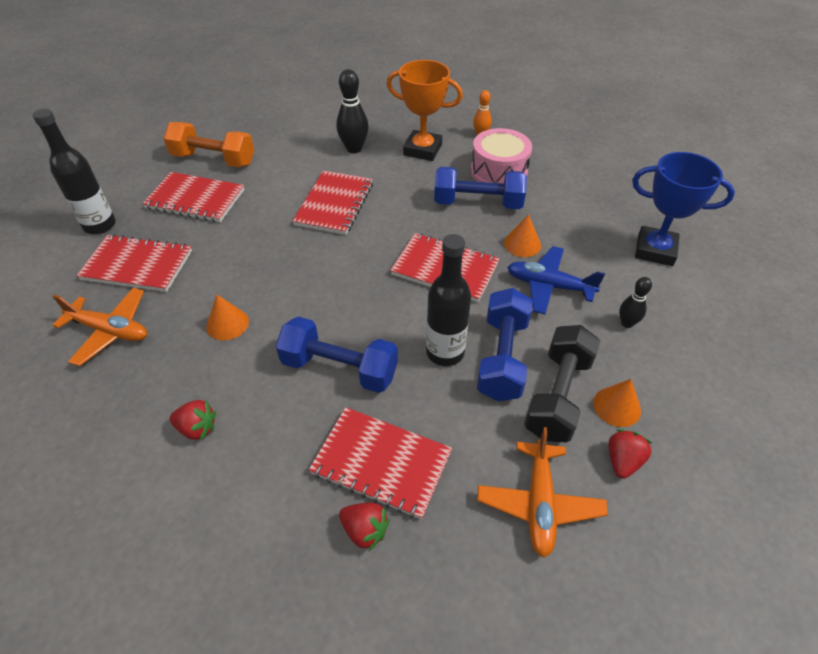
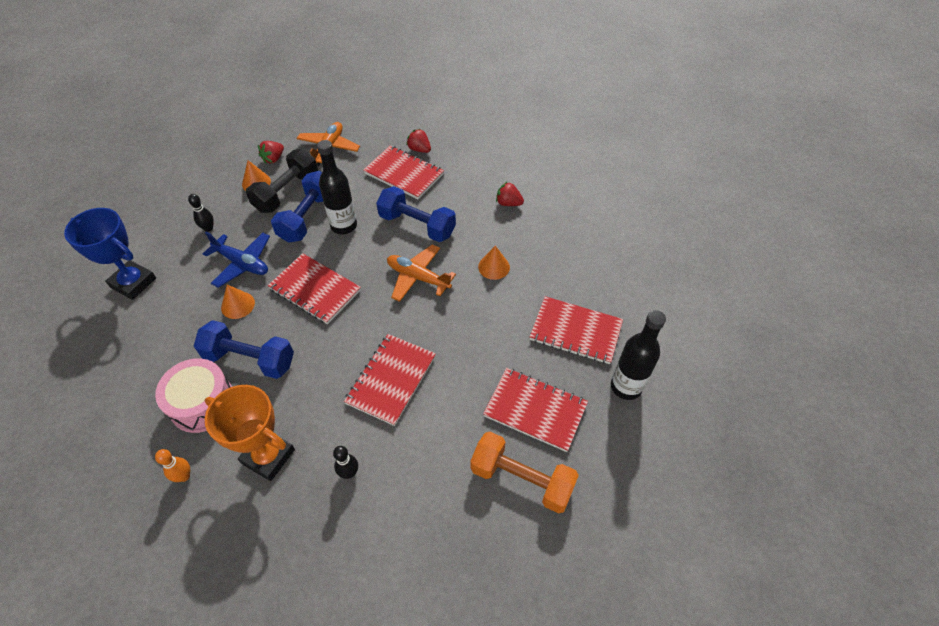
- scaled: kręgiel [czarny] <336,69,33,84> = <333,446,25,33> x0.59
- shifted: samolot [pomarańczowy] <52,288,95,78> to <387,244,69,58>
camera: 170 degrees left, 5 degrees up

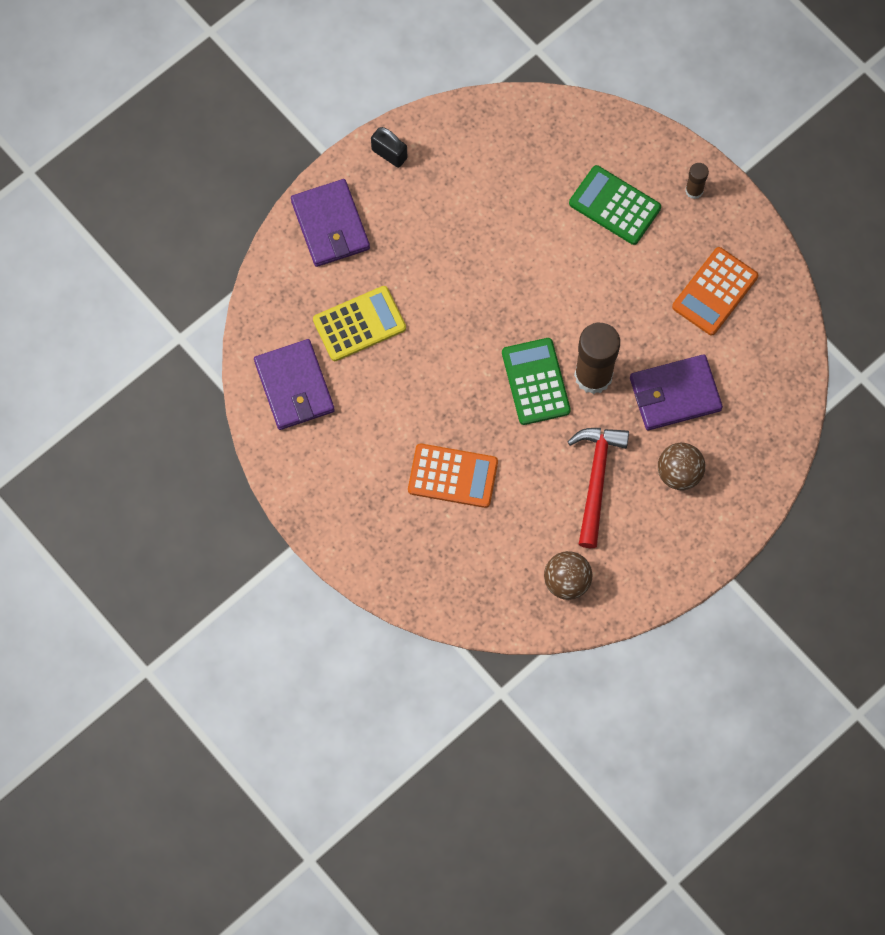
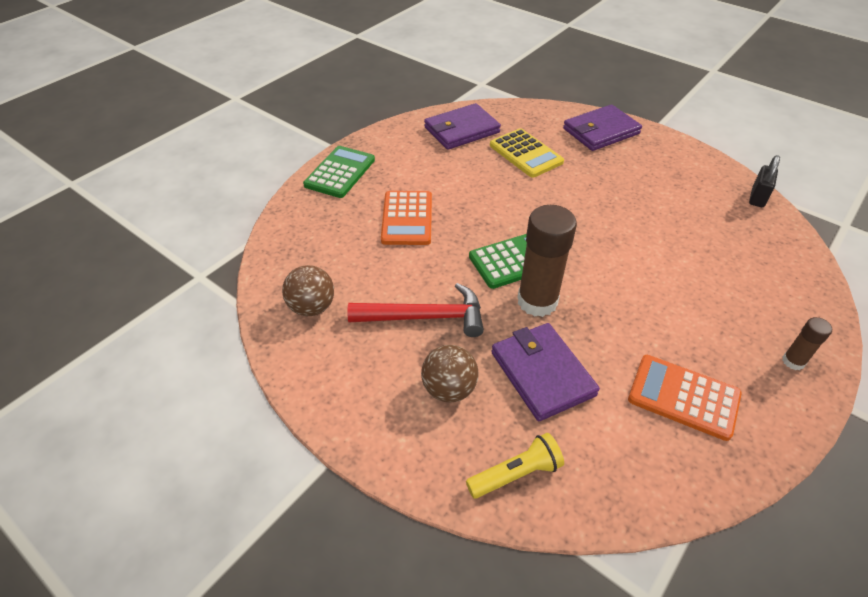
- shifted: kłódka [czarny] <371,127,36,41> to <749,155,31,52>
- shifted: kalkulator [zielony] <569,165,92,80> to <303,146,72,52>
- new: latarka [żółty] <466,433,98,66>
camera: 80 degrees right, 25 degrees down

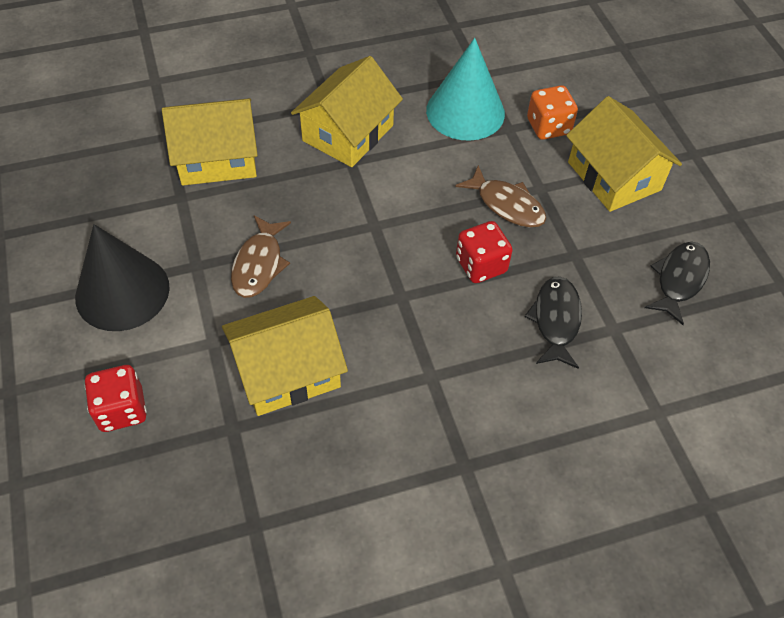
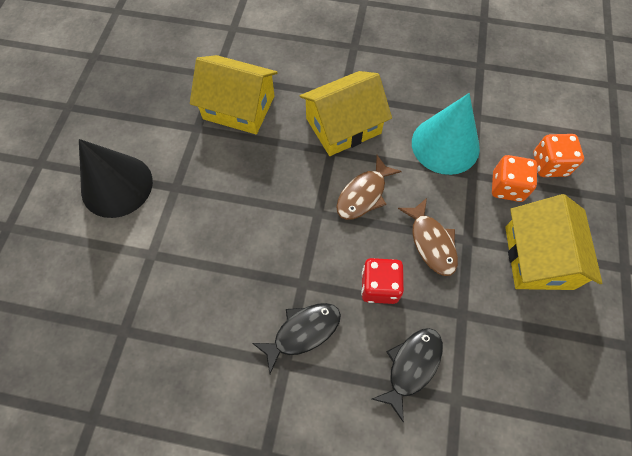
- shifted: ryba [brązowy] <231,215,60,83> to <336,155,66,65>
- shifted: ryba [czarny] <645,242,65,83> to <252,303,89,71>
- gone: domek [żółty] <222,296,126,120>
- gone: kostka do gry [czerwony] <85,365,62,67>
- new: kostka do gry [pomarańczowy] <533,134,51,43>
camera: 30 degrees right, 10 degrees up

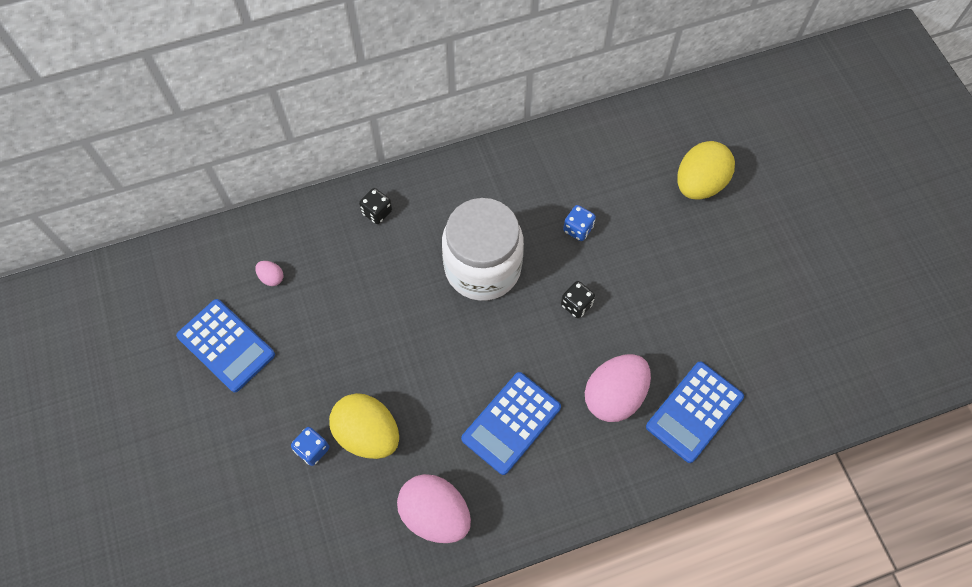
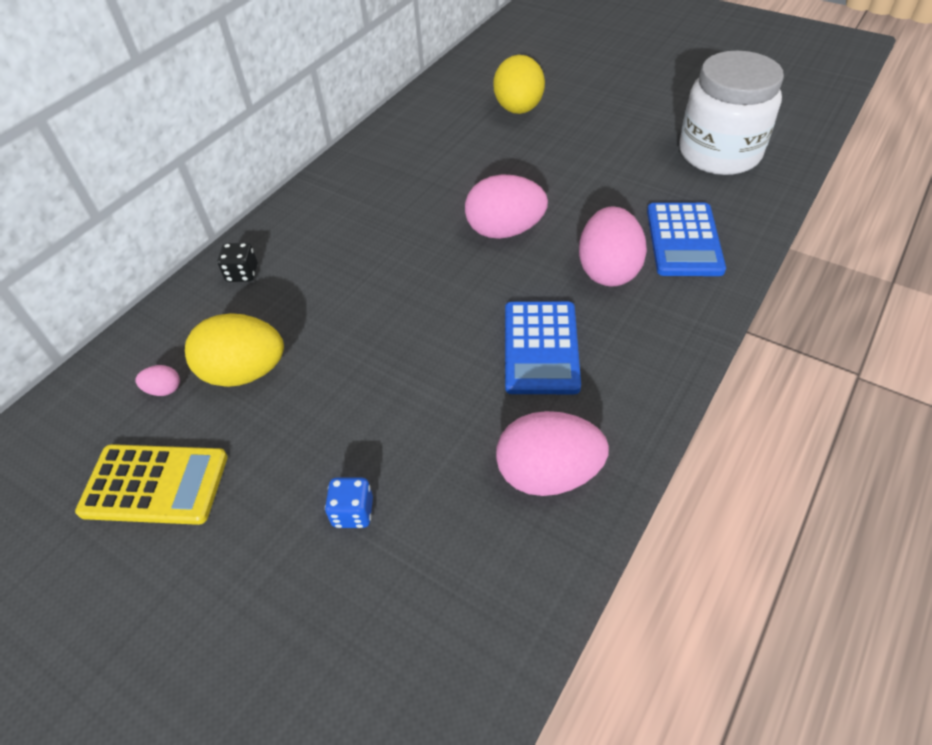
- shifted: słoik [biały] <442,198,82,103> to <679,51,105,124>
- gone: kostka do gry [niebieski] <563,205,33,36>
- swapped: kostka do gry [czarny] <561,281,34,37> to jajko [różowy] <465,174,83,65>
- repainted: kalkulator [niebieski] <176,299,99,93> to kalkulator [żółty] <75,444,153,81>
- shifted: jajko [żółty] <329,393,70,66> to <185,313,99,74>
camera: 35 degrees left, 15 degrees down

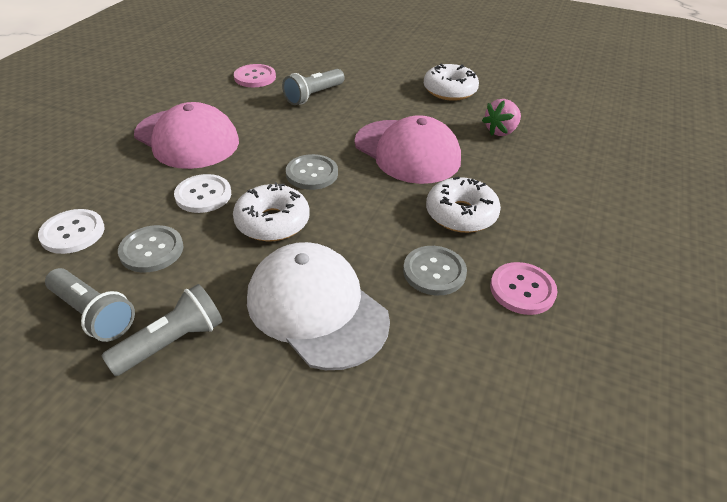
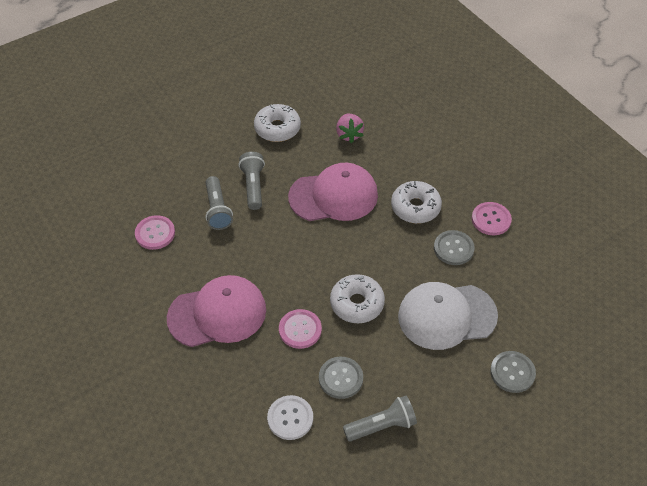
- shifted: guzik [szary] <286,154,52,36> to <490,351,46,42>
- repainted: guzik [biały] <174,174,57,39> to guzik [różowy] <279,309,43,40>
- shifted: latarka [szary] <101,284,122,92> to <238,152,27,58>
camera: 55 degrees left, 10 degrees up

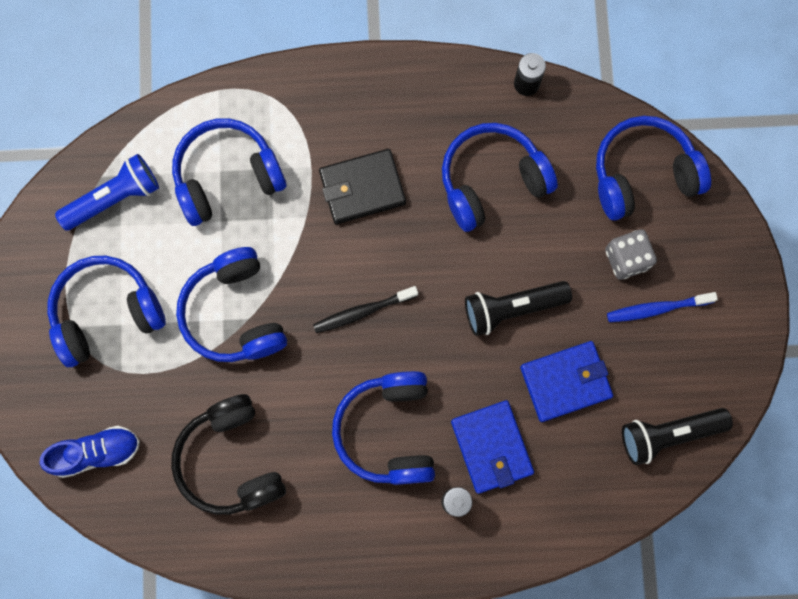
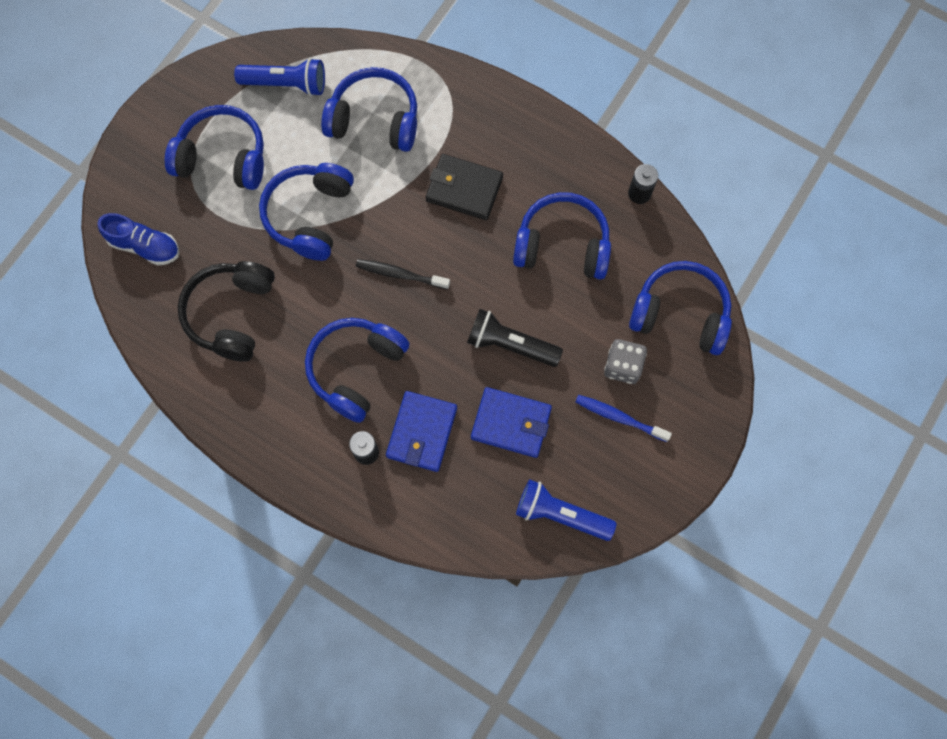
- repainted: latarka [czarny] <622,408,111,57> to latarka [niebieski] <516,479,100,62>
camera: 35 degrees right, 5 degrees down

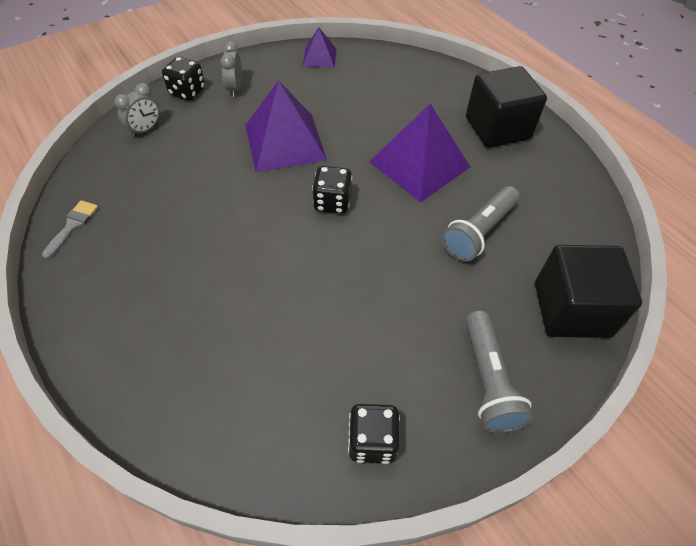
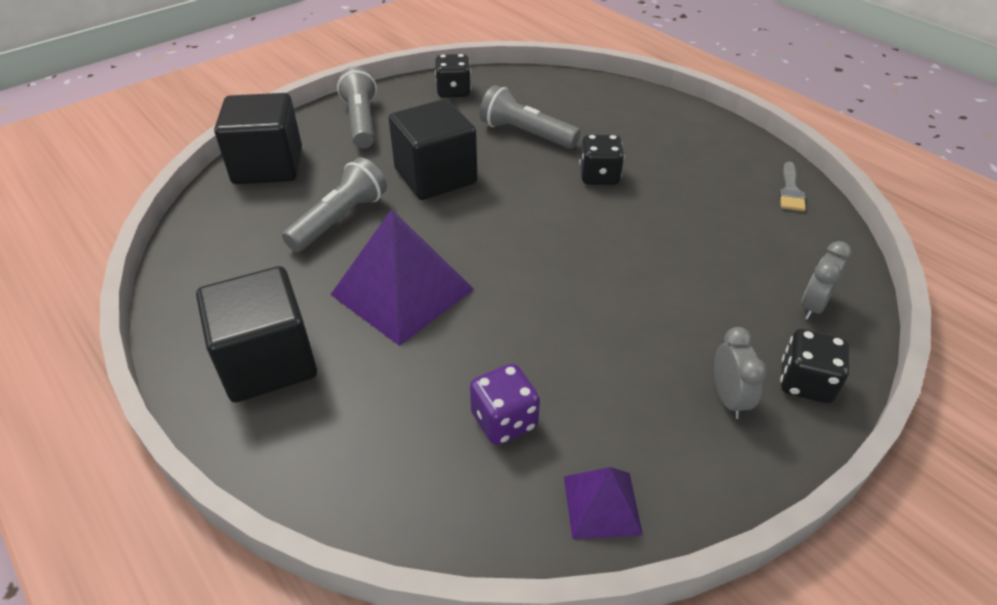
- gone: piramida [fioletowy] <245,80,82,92>
- shifted: kostka do gry [czarny] <312,166,40,48> to <579,134,46,51>
- new: latarka [szary] <480,85,101,64>
- new: sześcian [czarny] <389,99,88,101>
- new: kostka do gry [fioletowy] <470,363,70,82>
camera: 175 degrees right, 10 degrees down

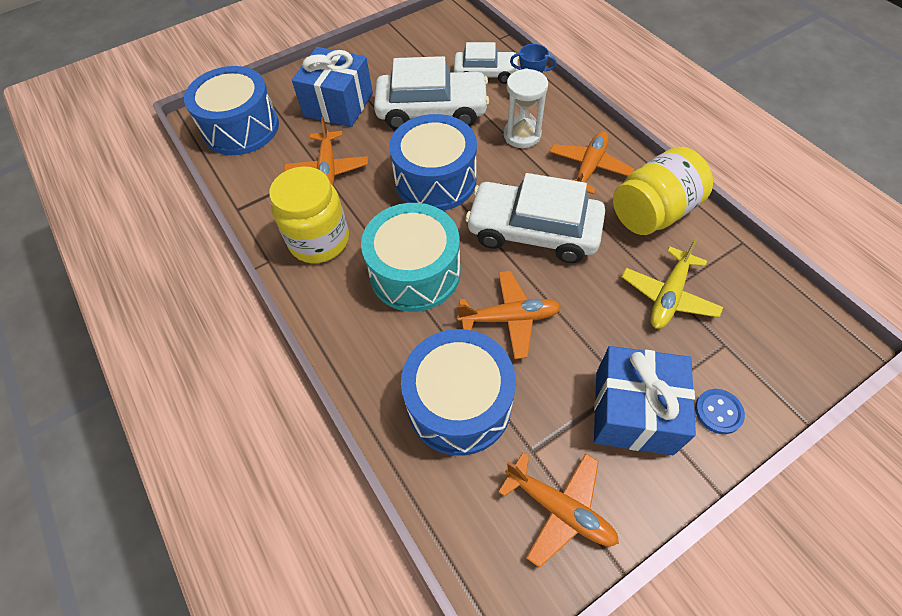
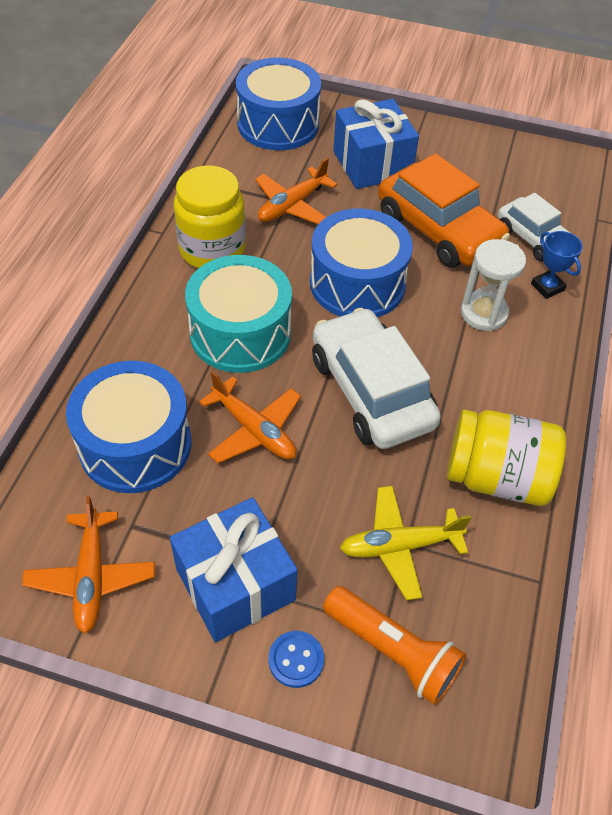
- repainted: samochód [biały] <374,56,115,73> to samochód [pomarańczowy] <378,154,132,114>
- gone: samolot [pomarańczowy] <549,131,86,63>
- new: latarka [pomarańczowy] <323,586,143,119>
camera: 45 degrees right, 5 degrees down

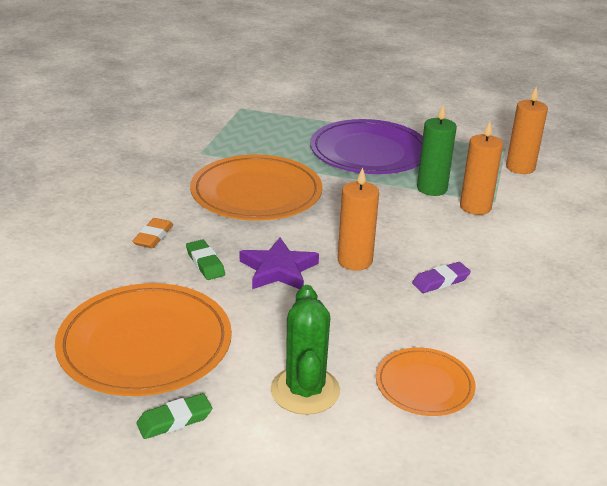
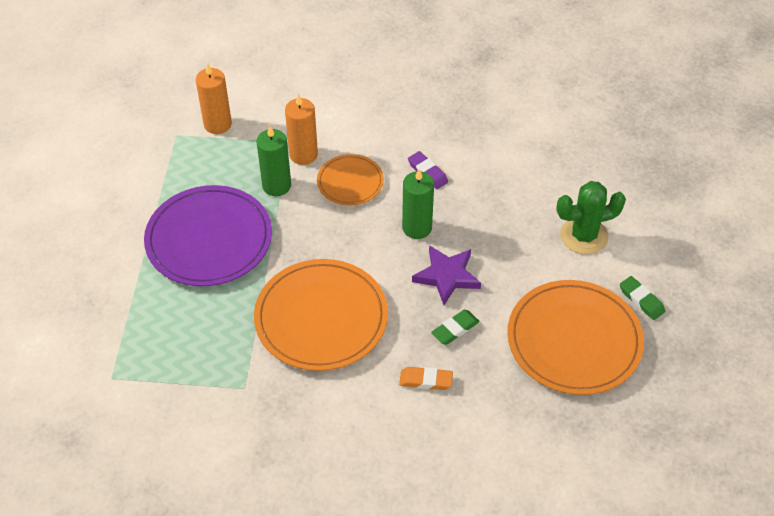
- repainted: świeca [pomarańczowy] <338,167,41,103> to świeca [zielony] <402,169,32,70>
- shifted: talerz [pomarańczowy] <376,348,100,68> to <317,154,67,52>
camera: 100 degrees left, 20 degrees up

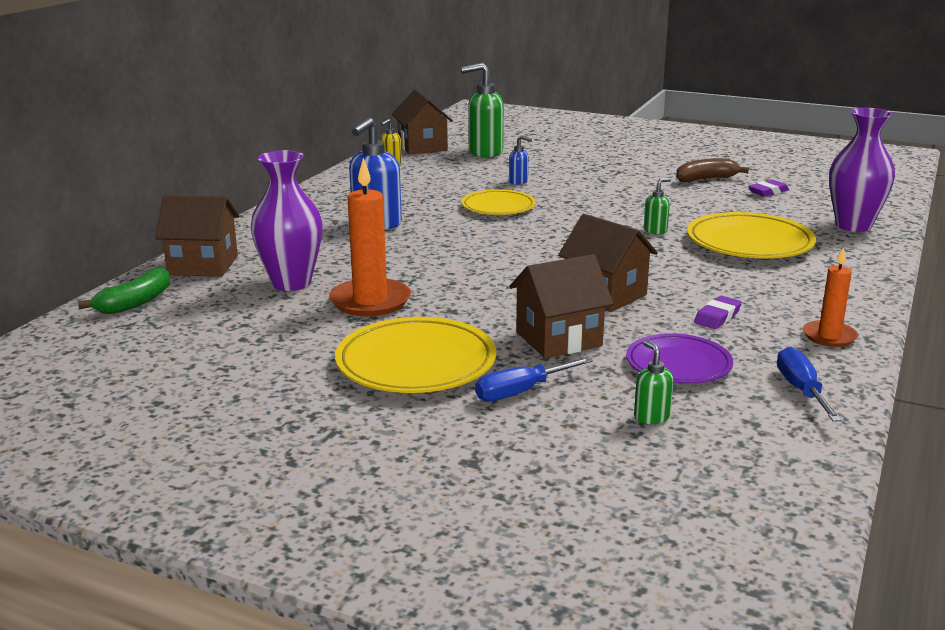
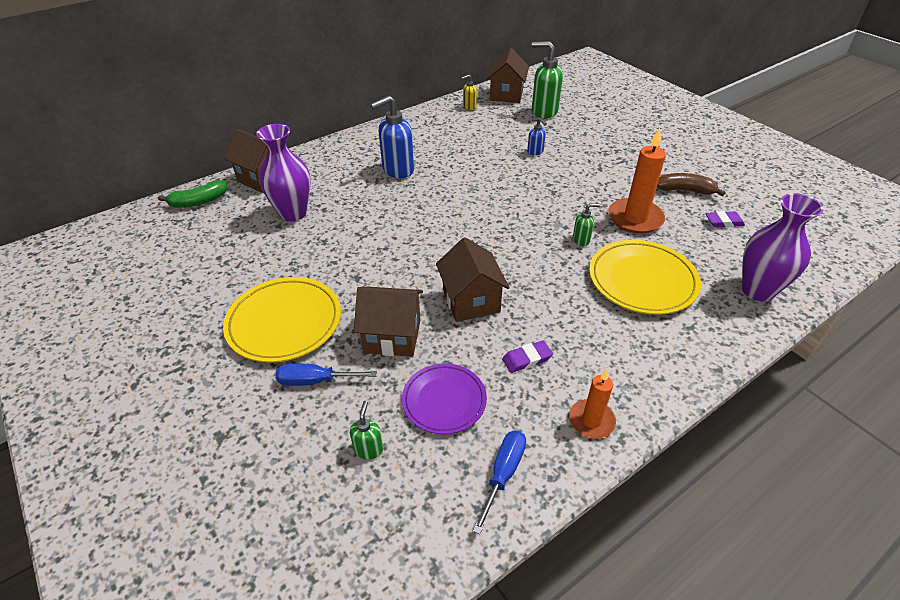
- shifted: świeca [pomarańczowy] <329,158,82,159> to <608,128,58,105>
- gone: talerz [żółty] <462,189,74,26>
camera: 30 degrees right, 20 degrees up

